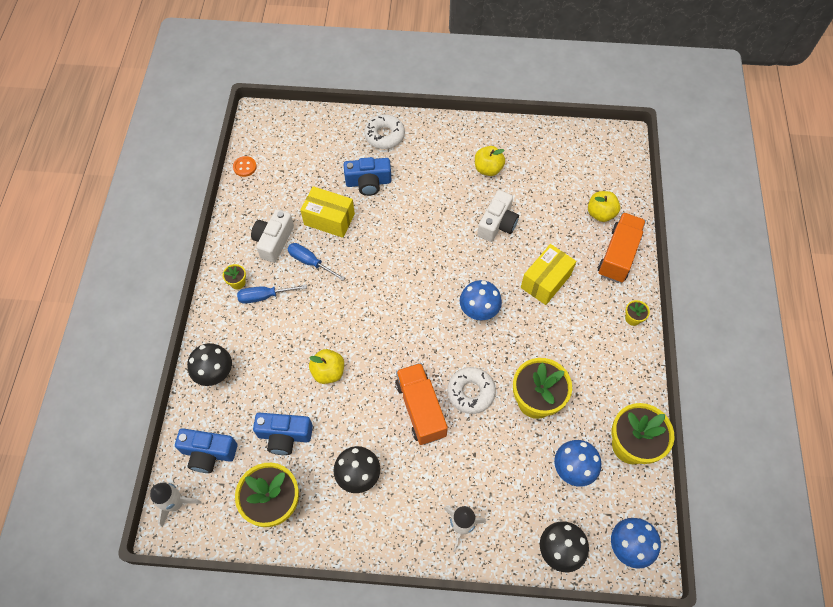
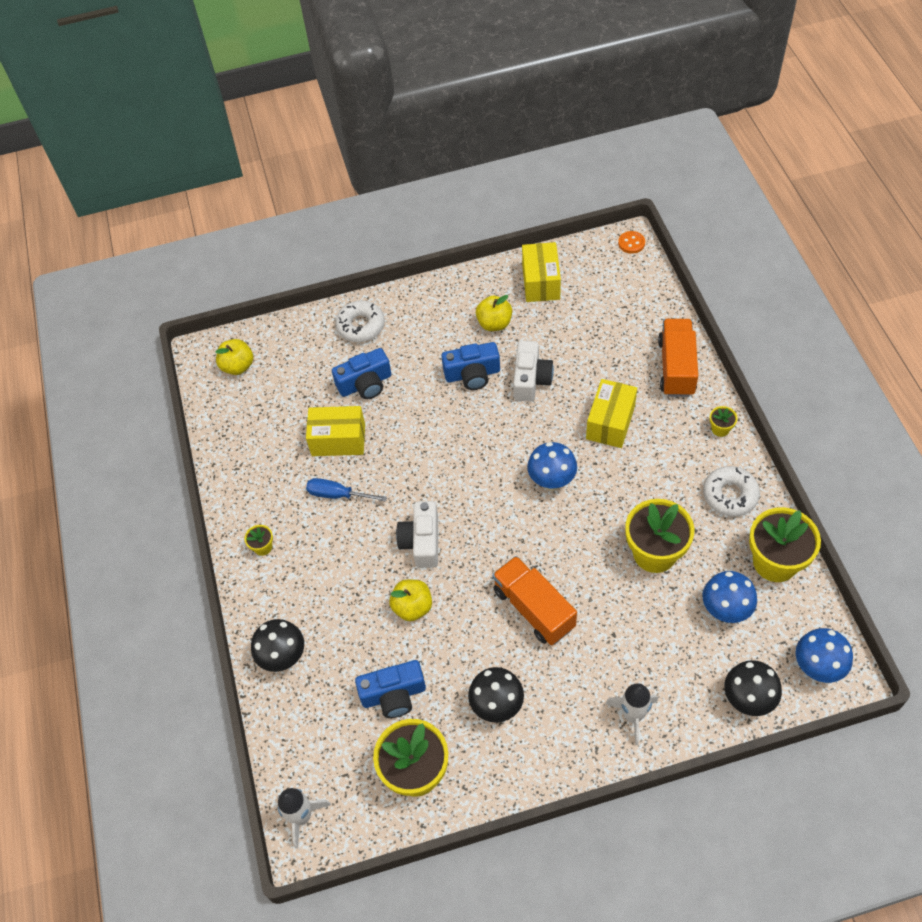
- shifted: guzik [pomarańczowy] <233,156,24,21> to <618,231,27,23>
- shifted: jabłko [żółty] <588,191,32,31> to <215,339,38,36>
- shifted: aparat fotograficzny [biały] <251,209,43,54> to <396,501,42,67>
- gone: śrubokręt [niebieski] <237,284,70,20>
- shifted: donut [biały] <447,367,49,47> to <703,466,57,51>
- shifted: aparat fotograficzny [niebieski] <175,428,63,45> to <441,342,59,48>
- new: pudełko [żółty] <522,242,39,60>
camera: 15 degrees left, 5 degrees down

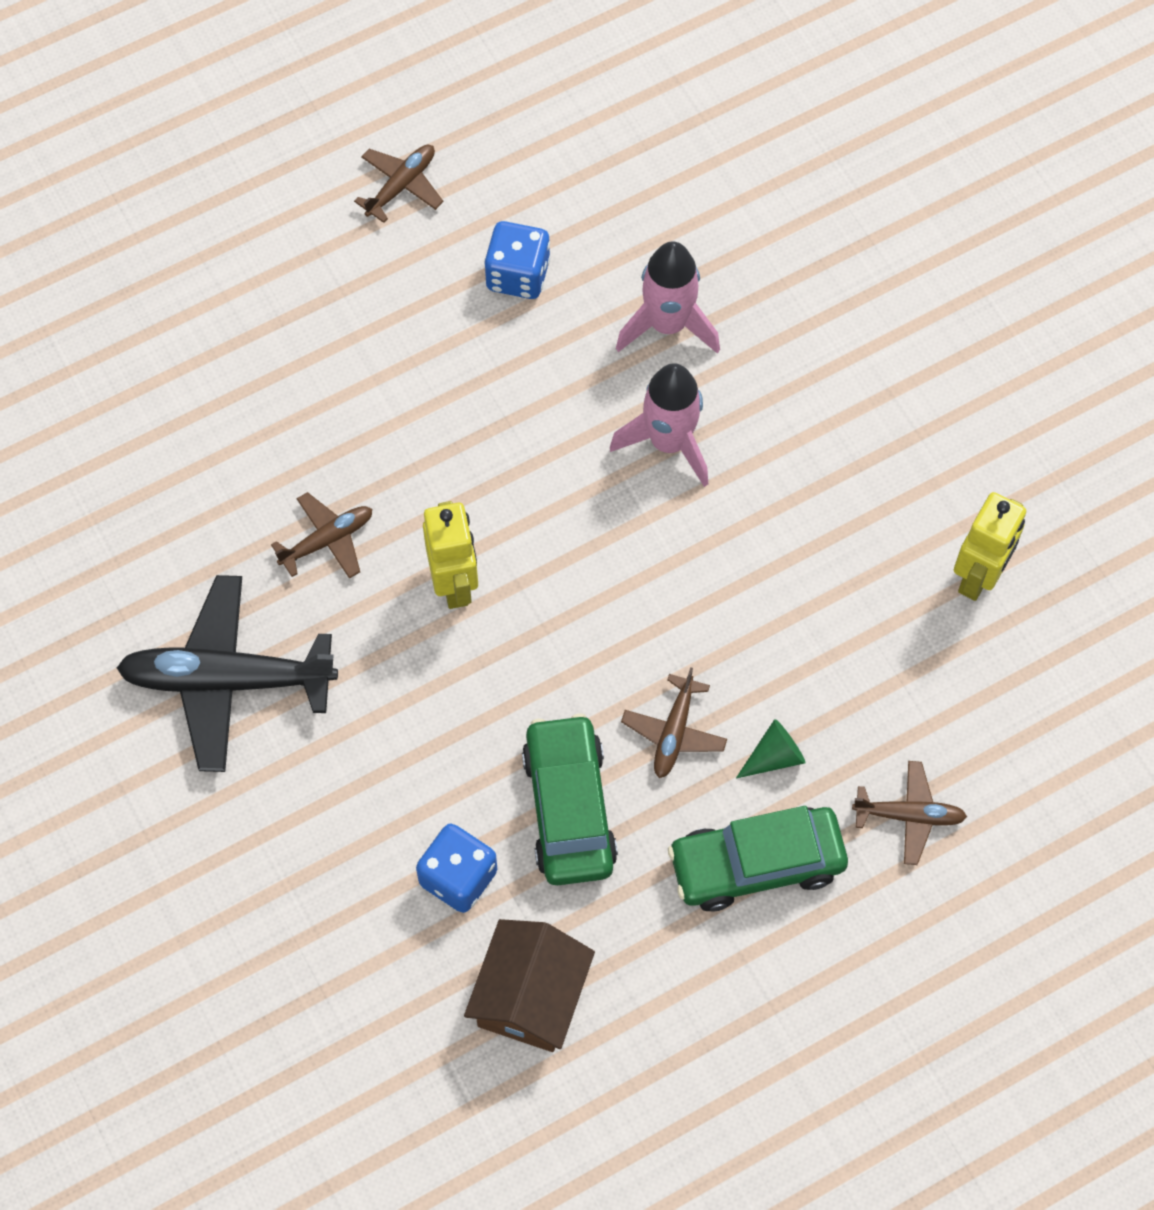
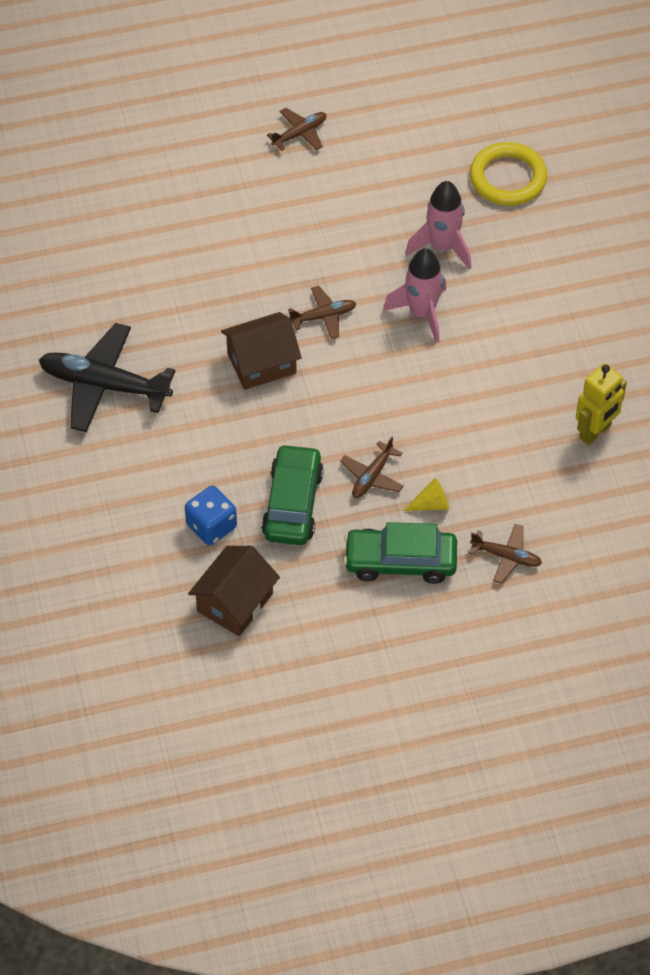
- gone: kostka do gry [niebieski] <484,221,66,78>
- shifted: samolot [brązowy] <271,492,101,87> to <288,286,68,53>
- swapped: robot [żółty] <423,501,55,108> to domek [brązowy] <221,312,81,78>
- repainted: stożek [zielony] <736,719,69,59> to stożek [żółty] <403,478,46,33>
- new: pierścień [żółty] <470,142,77,63>
camera: 15 degrees right, 10 degrees down

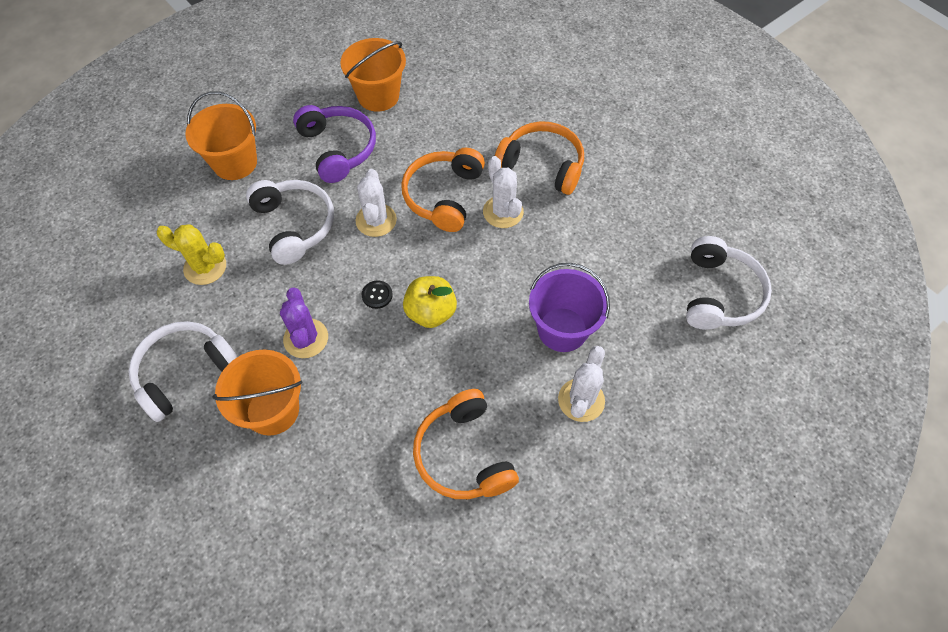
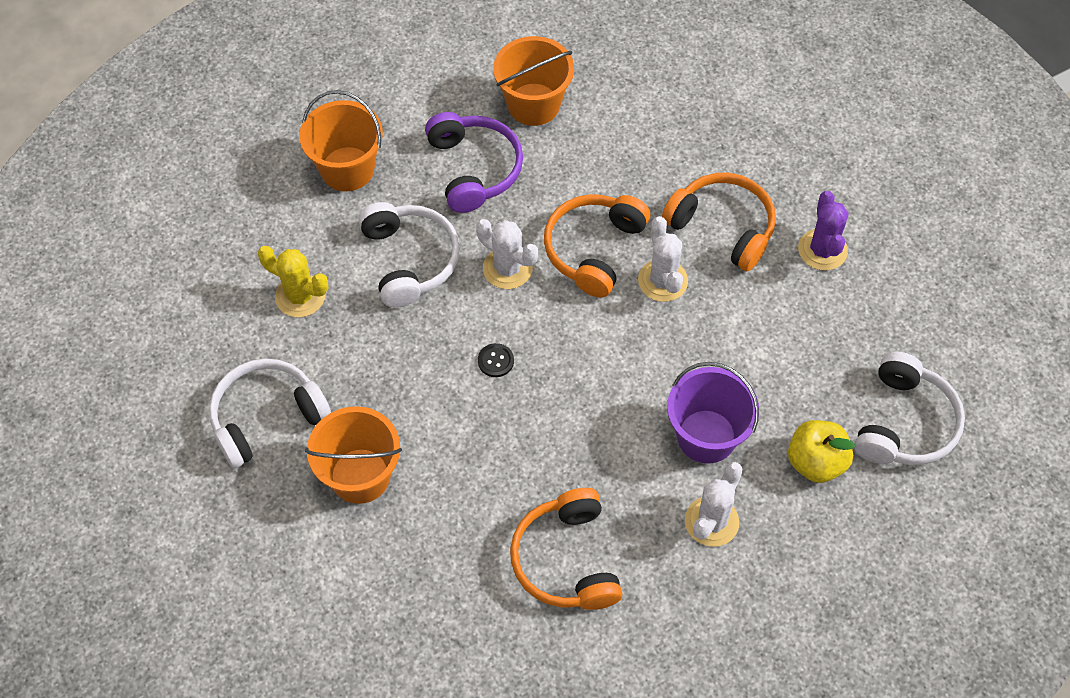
- rotated: kaktus [biały] <355,169,42,68> = <476,219,62,70> 60 degrees counterclockwise
- shifted: jabłko [żółty] <403,276,54,52> to <788,420,67,63>
- shifted: kaktus [fioletowy] <280,288,48,70> to <798,191,50,80>
camera: 10 degrees right, 0 degrees up

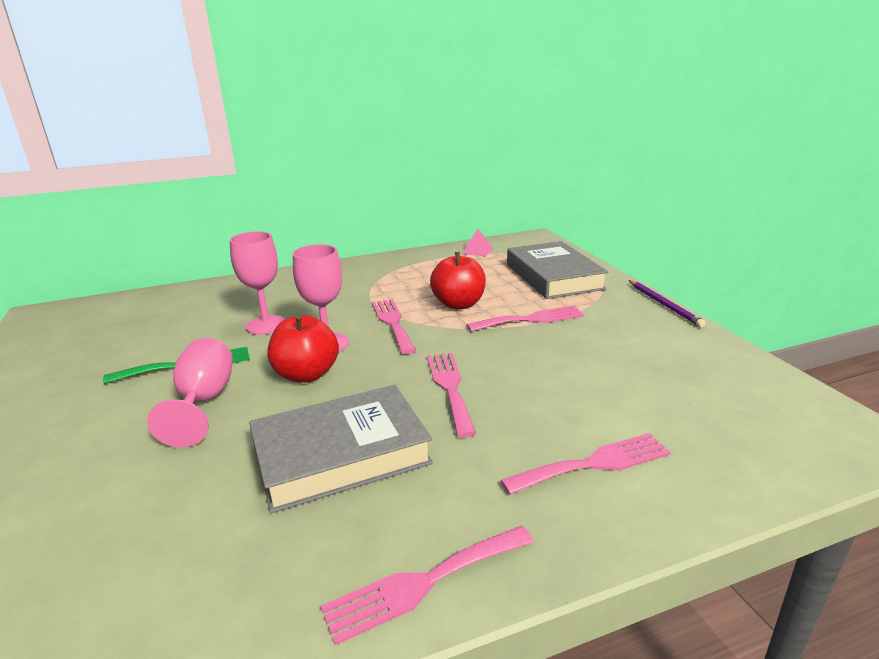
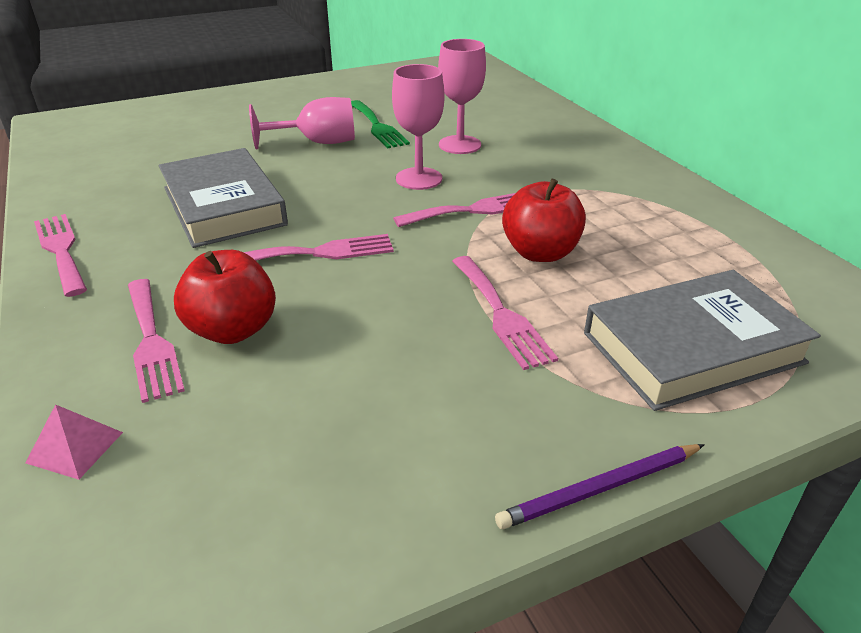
- shifted: piramida [różowy] <462,229,32,28> to <25,404,98,76>
- shifted: jabłko [czerwony] <267,315,72,68> to <174,250,102,94>
camera: 85 degrees right, 10 degrees up

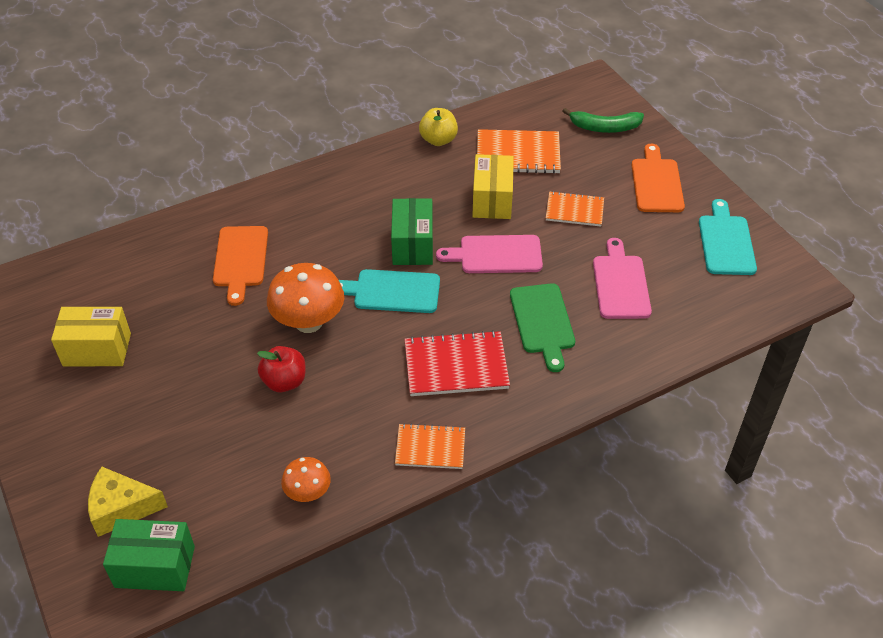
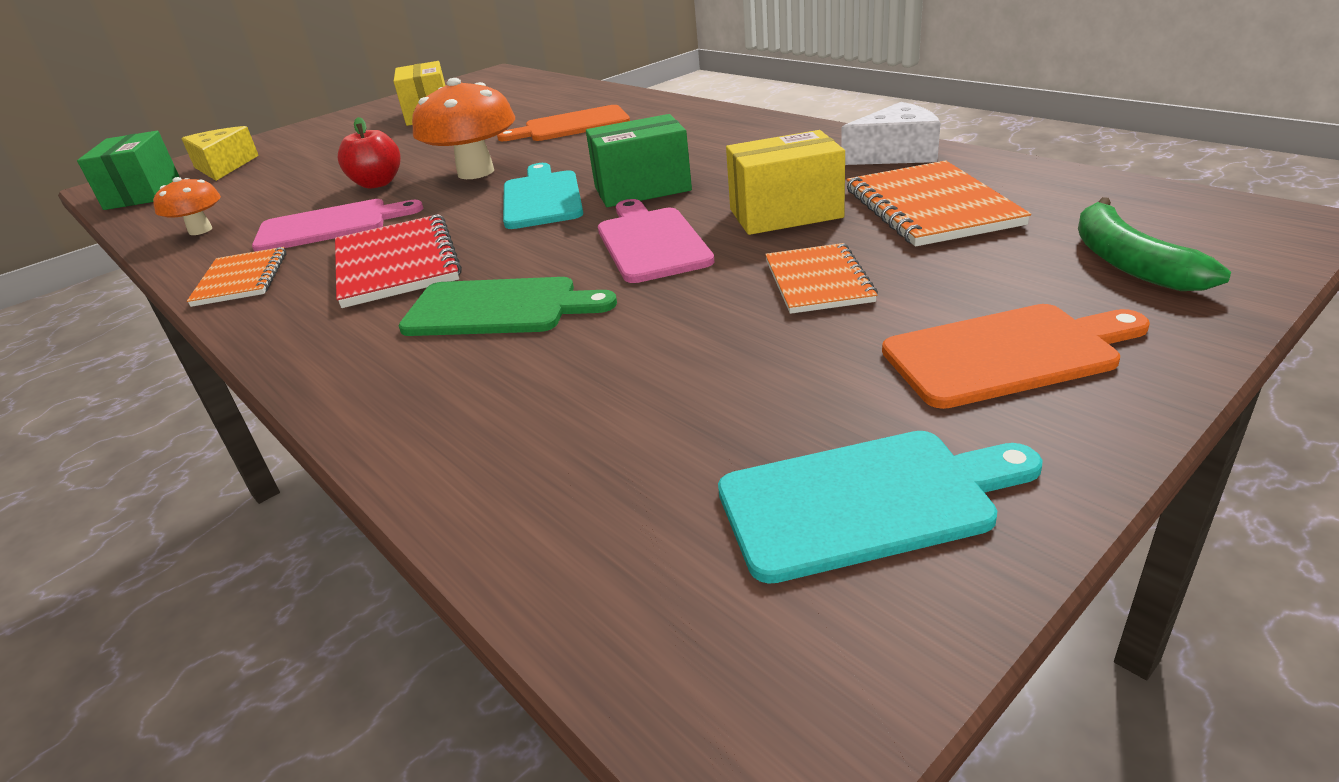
- swapped: jabłko [żółty] <419,108,39,38> to ser [biały] <841,102,100,63>
- shifted: deska do krojenia [różowy] <593,238,59,81> to <252,199,171,53>
- rotated: deska do krojenia [zielony] <510,283,65,89> = <398,277,219,59> 150 degrees counterclockwise
camera: 80 degrees right, 15 degrees down

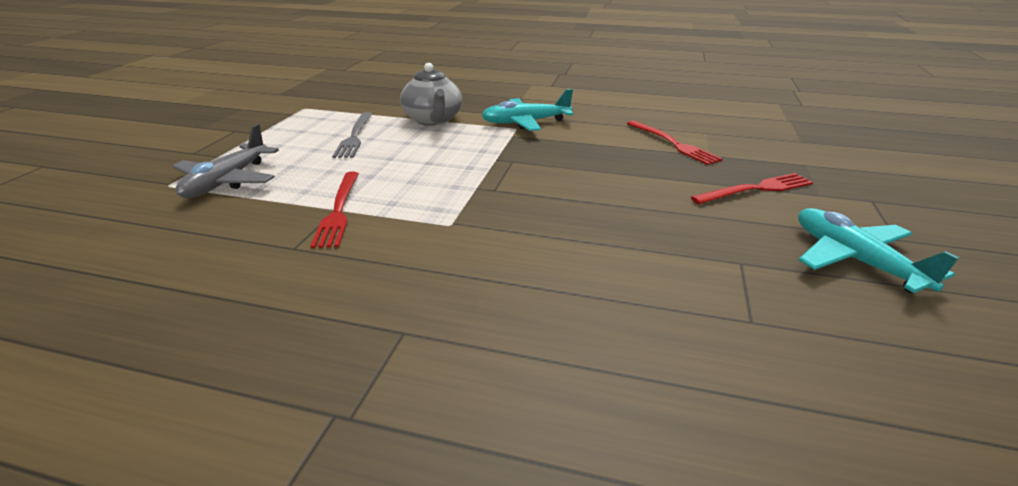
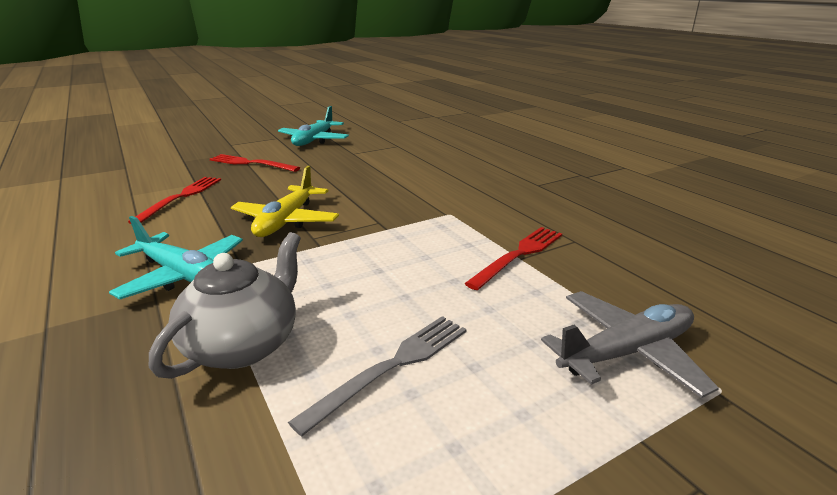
- new: samolot [żółty] <231,166,108,71>
camera: 135 degrees left, 5 degrees down

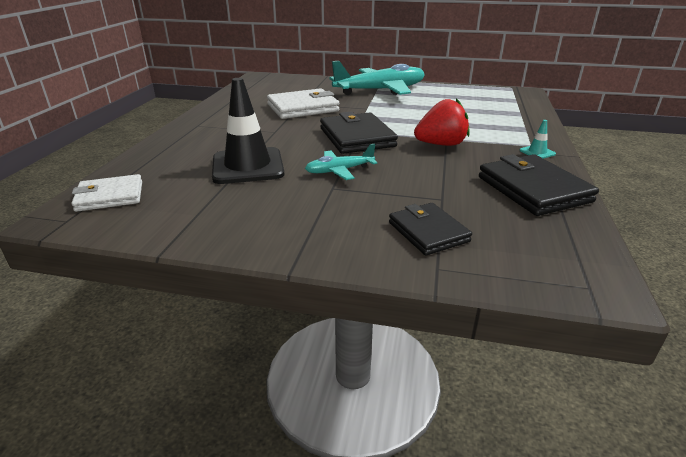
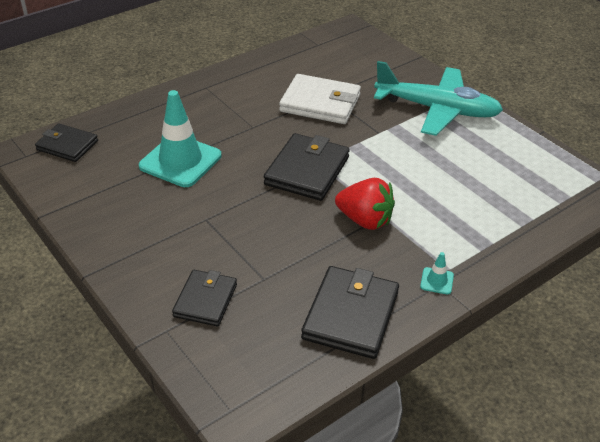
- repainted: pachołek [czarny] <212,78,72,106> to pachołek [turkusowy] <139,90,83,97>
- gone: samolot [turkusowy] <305,144,72,36>
- repainted: portfel [biały] <71,174,71,38> to portfel [czarny] <35,123,63,39>
camera: 40 degrees right, 10 degrees up

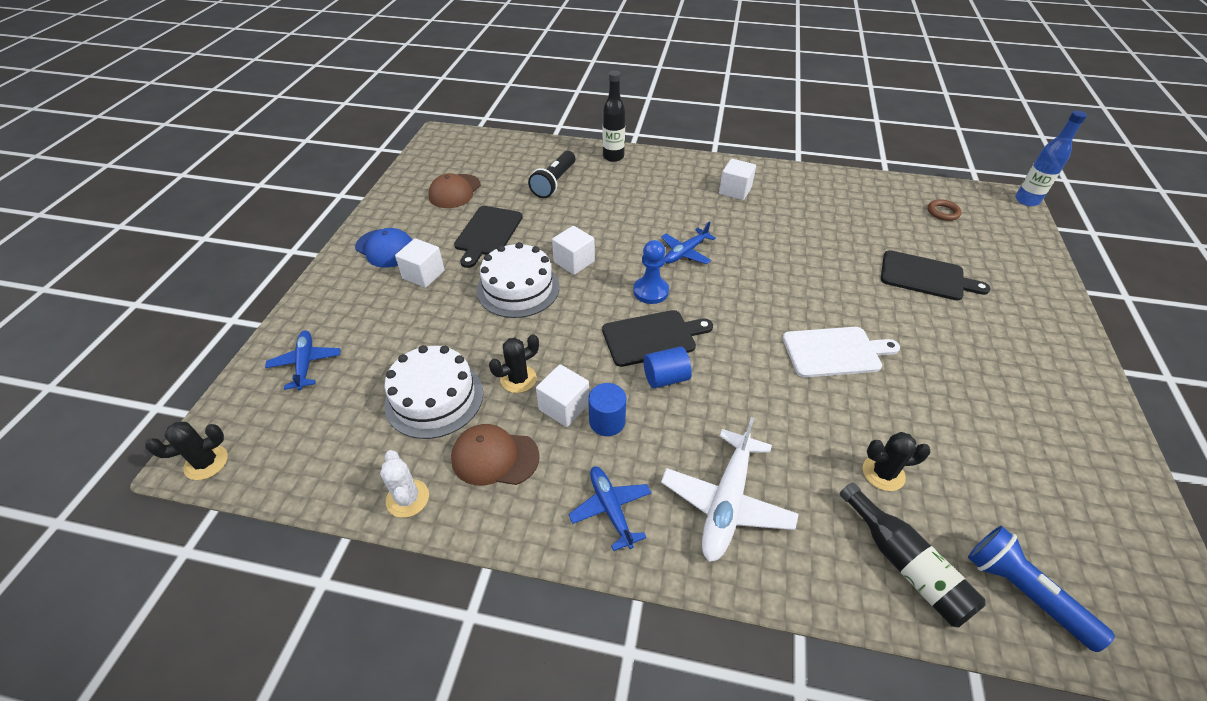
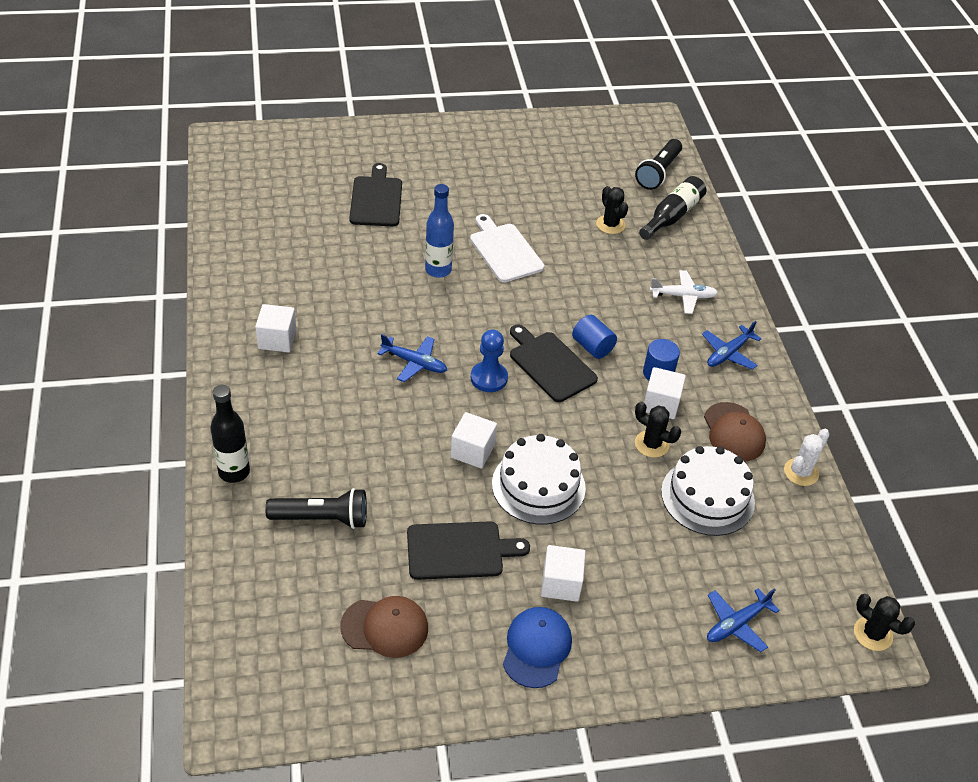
- shifted: butelka [niebieski] <1015,111,72,95> to <425,184,29,94>
- gone: pierścień [brązowy] <928,199,34,22>
- scaled: samolot [biały] <661,417,138,145> = <649,270,69,44> x0.63
- repainted: latarka [niebieski] <968,526,147,126> to latarka [czarny] <635,139,47,51>
camera: 115 degrees left, 0 degrees up

